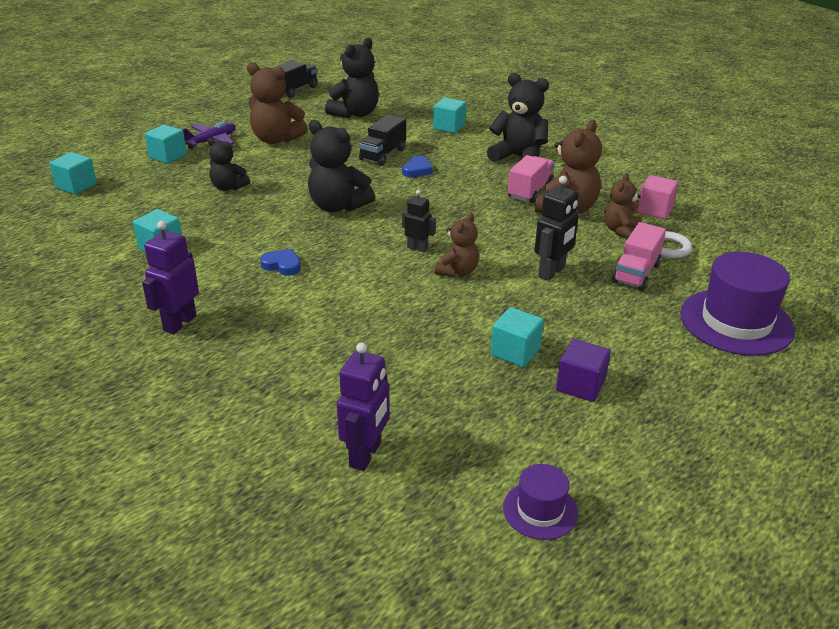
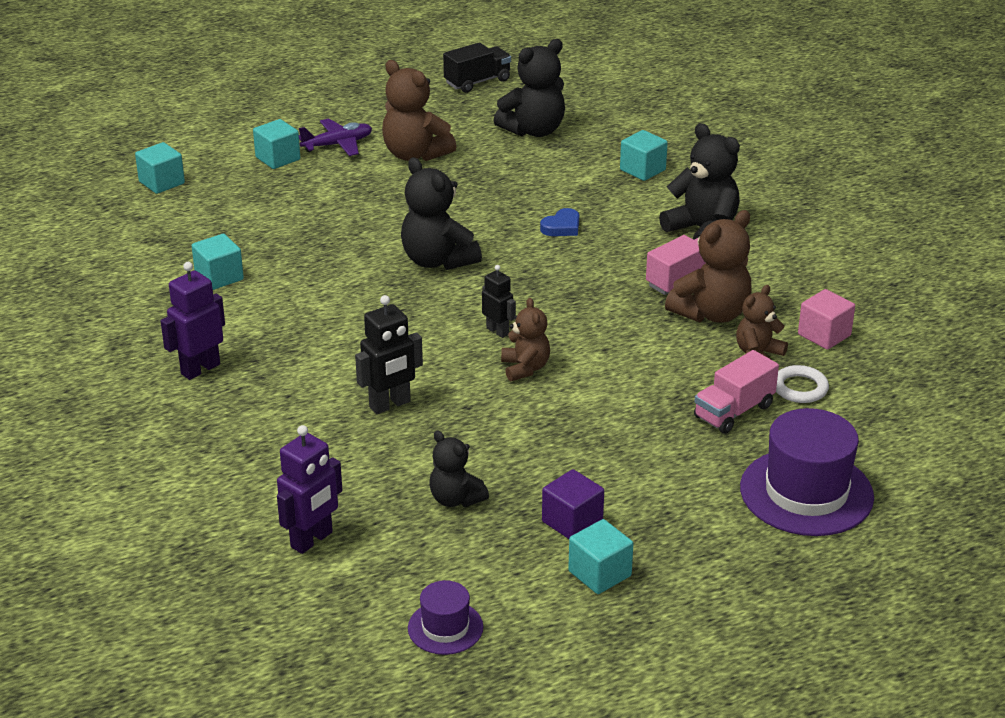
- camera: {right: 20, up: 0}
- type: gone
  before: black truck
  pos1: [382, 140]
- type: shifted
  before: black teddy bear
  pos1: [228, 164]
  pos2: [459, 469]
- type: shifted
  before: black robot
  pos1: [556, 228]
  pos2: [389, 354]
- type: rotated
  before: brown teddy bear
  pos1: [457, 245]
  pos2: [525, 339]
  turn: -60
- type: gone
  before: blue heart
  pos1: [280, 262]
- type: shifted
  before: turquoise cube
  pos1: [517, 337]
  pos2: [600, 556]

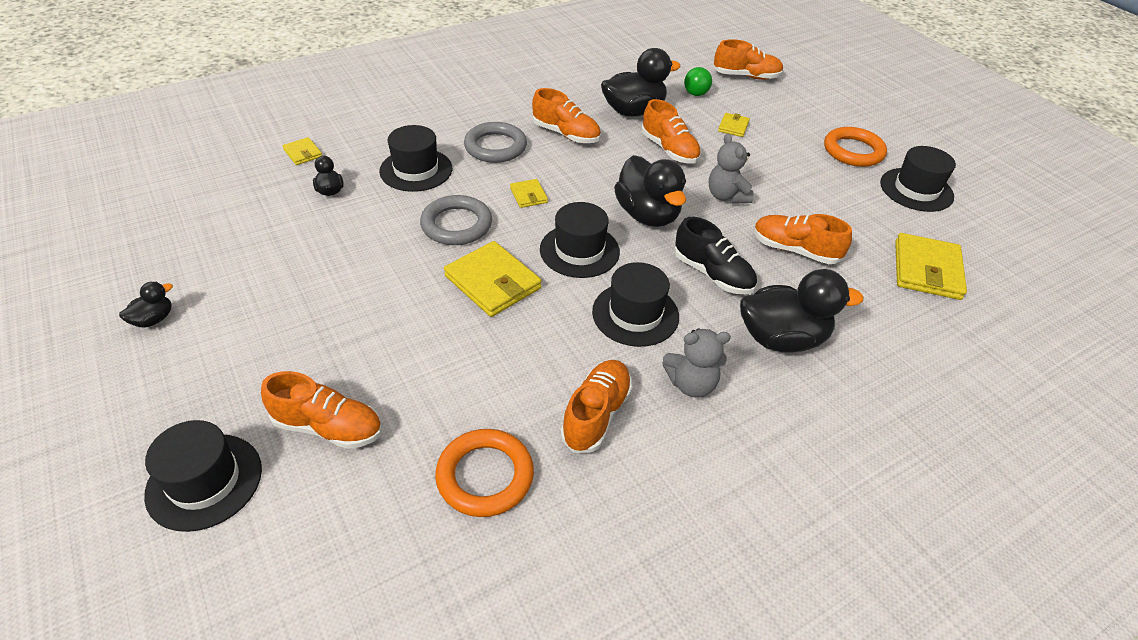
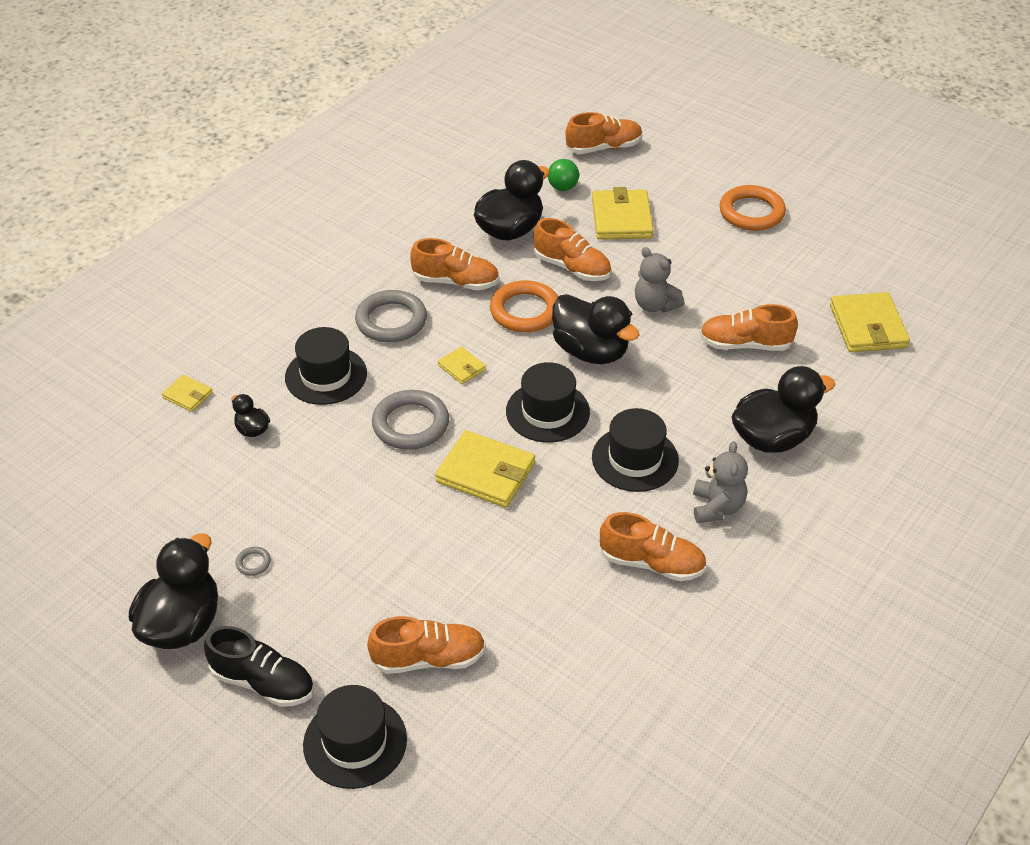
- camera: {right: -20, up: 0}
- type: scaled
  before: yellow wallet
  pos1: [734, 125]
  pos2: [623, 213]
  scale: 1.95
- type: gone
  before: black hat
  pos1: [918, 179]
- type: shifted
  before: black shoe
  pos1: [715, 255]
  pos2: [259, 666]
- type: scaled
  before: black duck
  pos1: [146, 305]
  pos2: [173, 591]
  scale: 2.14
- type: rotated
  before: grey teddy bear
  pos1: [696, 362]
  pos2: [720, 482]
  turn: -60
- type: rotated
  before: orange shoe
  pos1: [596, 406]
  pos2: [653, 546]
  turn: 105
- type: shifted
  before: orange ring
  pos1: [484, 473]
  pos2: [524, 306]
- type: new
  after: grey ring
  pos2: [253, 561]

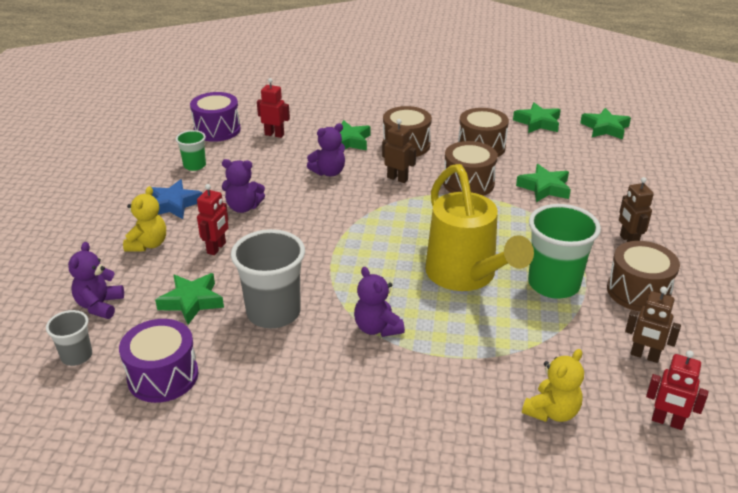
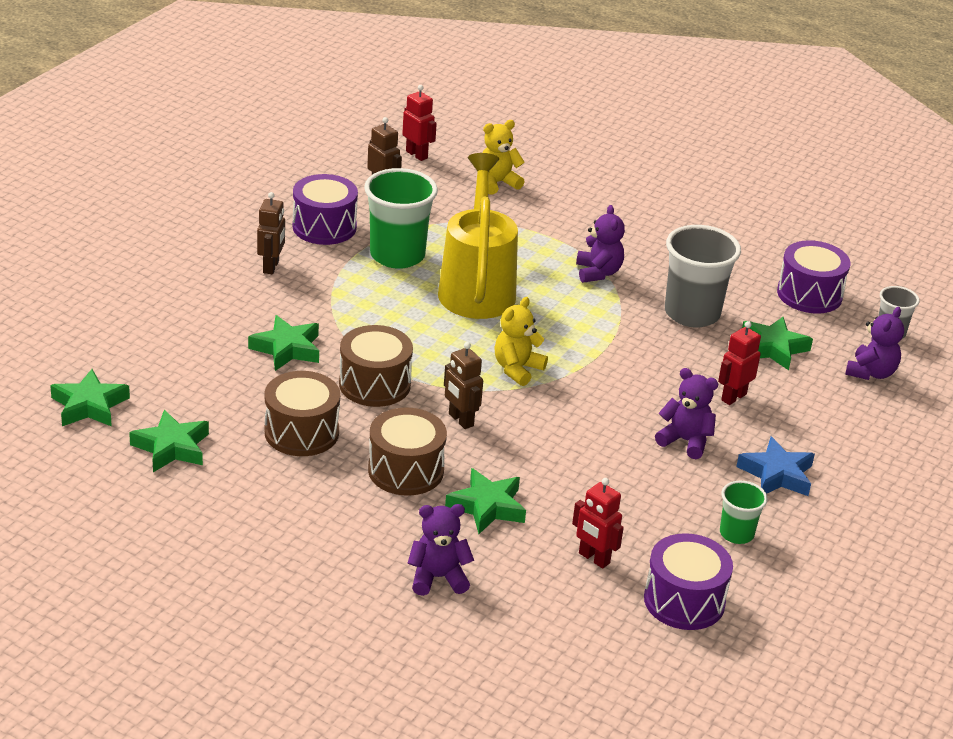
- camera: {right: -160, up: 0}
- type: shifted
  before: purple teddy bear
  pos1: [326, 150]
  pos2: [441, 550]
- type: shifted
  before: yellow teddy bear
  pos1: [144, 219]
  pos2: [521, 341]
- type: repainted
  before: brown drum
  after: purple drum
  pos1: [643, 276]
  pos2: [325, 209]

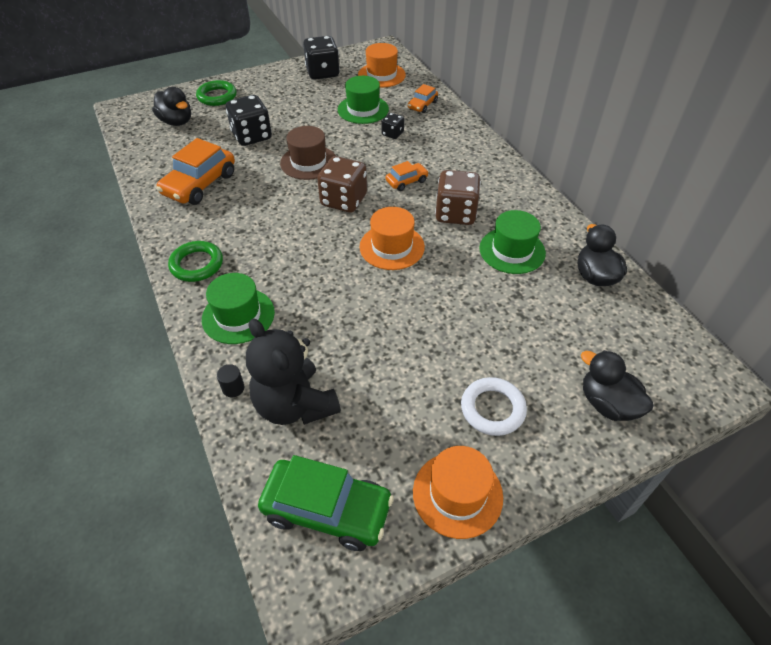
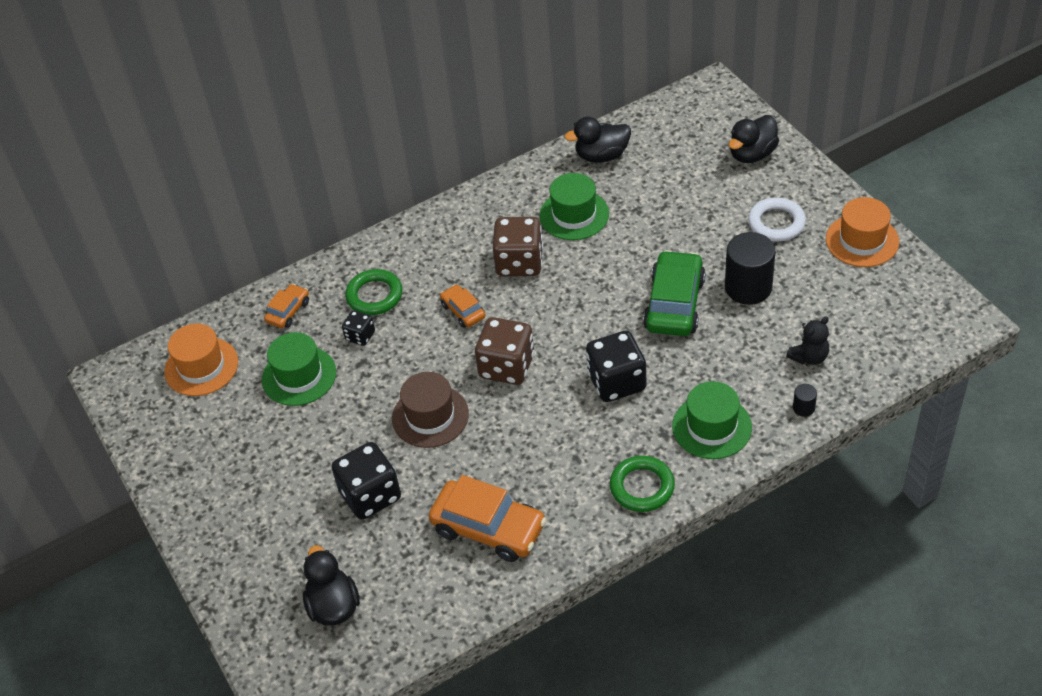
- camera: {right: -90, up: 0}
- type: shifted
  before: black dice
  pos1: [321, 58]
  pos2: [616, 366]
- type: shifted
  before: green ring
  pos1: [216, 93]
  pos2: [373, 292]
- type: rotated
  before: orange car
  pos1: [423, 98]
  pos2: [286, 306]
  turn: -90
- type: rotated
  before: black duck
  pos1: [171, 106]
  pos2: [331, 585]
  turn: -60
- type: gone
  before: orange hat
  pos1: [392, 238]
- type: scaled
  before: black teddy bear
  pos1: [293, 371]
  pos2: [807, 340]
  scale: 0.51
- type: shifted
  before: green car
  pos1: [326, 503]
  pos2: [674, 293]
- type: new
  after: black cylinder
  pos2: [750, 268]

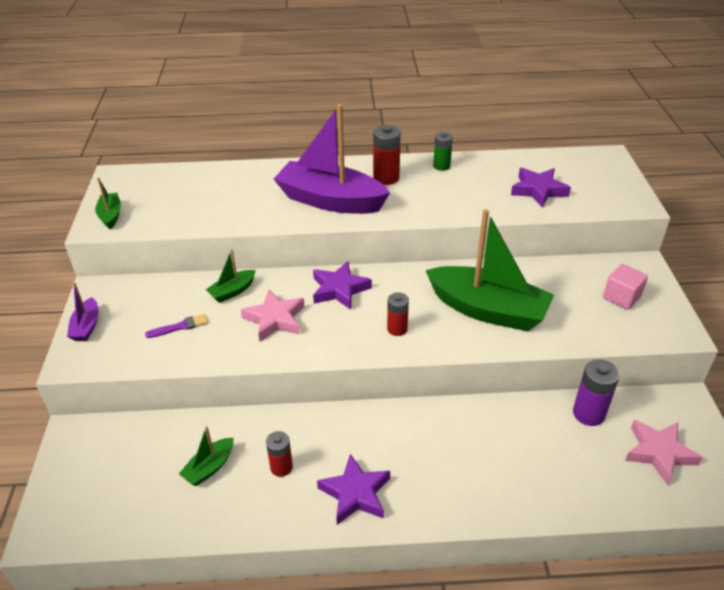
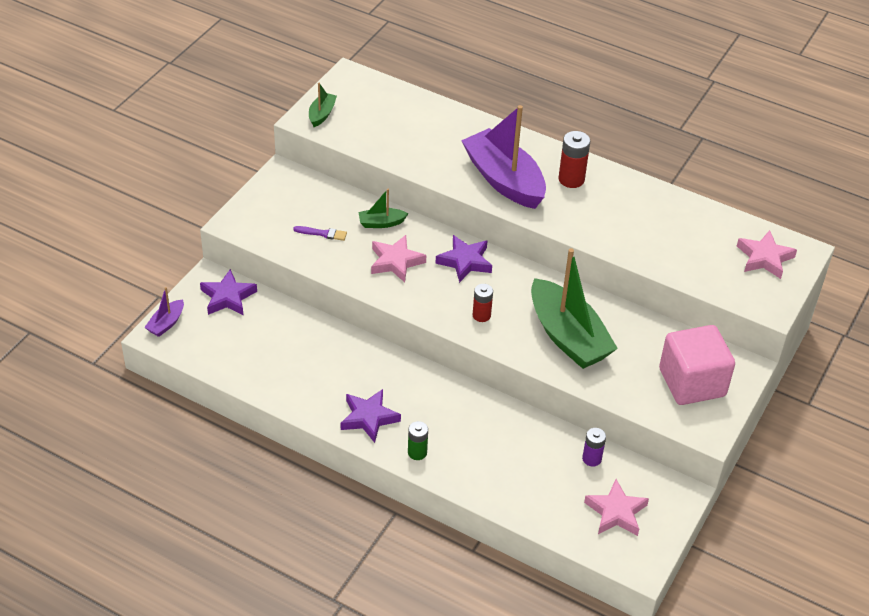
- camera: {right: 30, up: 5}
- type: shifted
  before: green battery
  pos1: [443, 151]
  pos2: [418, 440]
- type: shifted
  before: purple star
  pos1: [541, 188]
  pos2: [228, 292]
- type: scaled
  before: pink cube
  pos1: [625, 287]
  pos2: [697, 365]
  scale: 1.9
- type: shifted
  before: purple boat
  pos1: [83, 311]
  pos2: [164, 312]
- type: scaled
  before: purple battery
  pos1: [596, 392]
  pos2: [594, 447]
  scale: 0.66
- type: gone
  before: green boat
  pos1: [206, 456]
- type: gone
  before: red battery
  pos1: [279, 454]
- type: new
  after: pink star
  pos2: [767, 254]

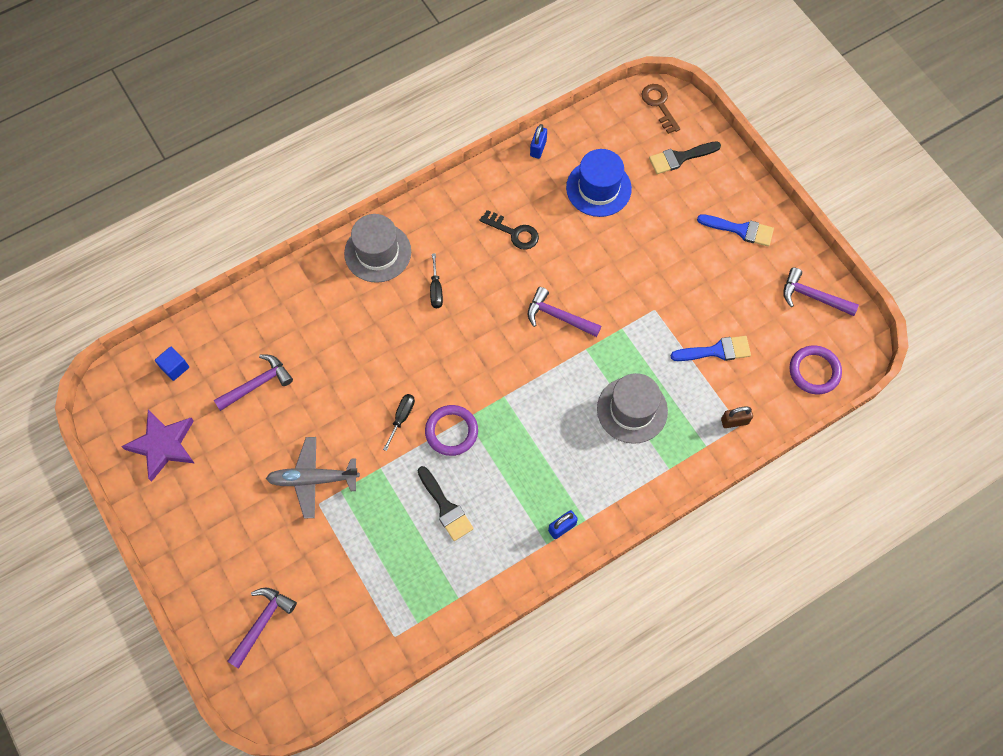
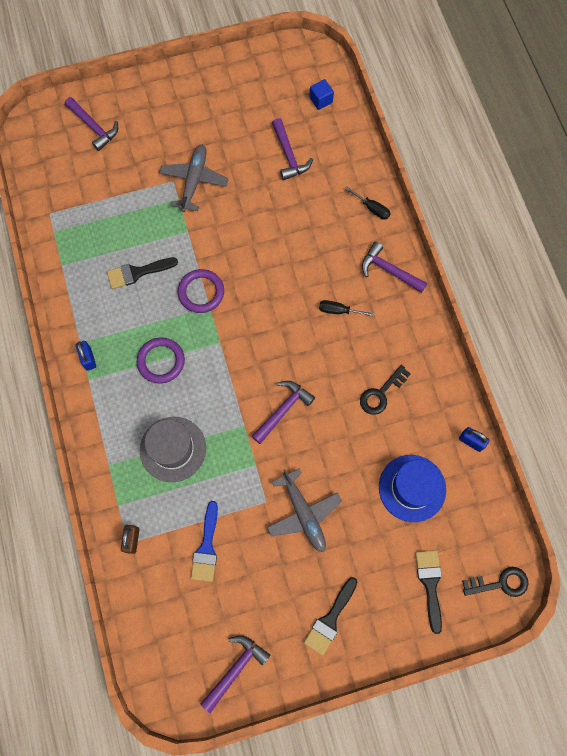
- camera: {right: 105, up: 5}
- type: repainted
  before: brown key
  after: black key
  pos1: [660, 109]
  pos2: [495, 582]
- type: swapped
  before: grey hat
  after: purple hammer
  pos1: [377, 248]
  pos2: [394, 267]
- type: repainted
  before: blue brush
  after: black brush
  pos1: [735, 230]
  pos2: [330, 616]
- type: shifted
  before: purple ring
  pos1: [815, 369]
  pos2: [160, 360]
- type: shifted
  before: black screwdriver
  pos1: [399, 422]
  pos2: [368, 203]
- type: gone
  before: purple star
  pos1: [157, 446]
- type: new
  after: grey plane
  pos2: [304, 510]

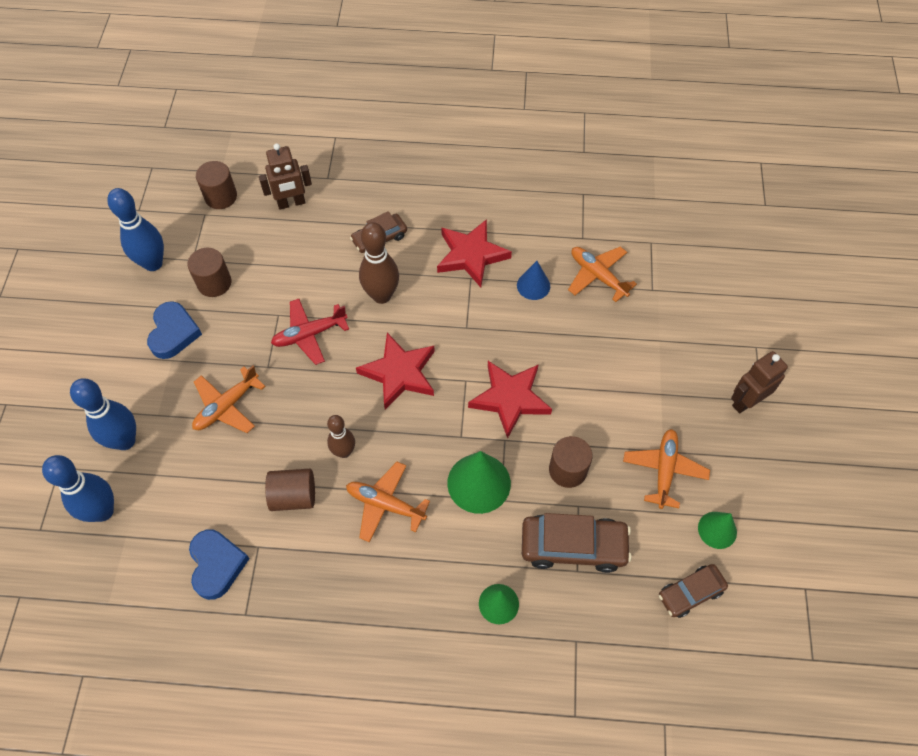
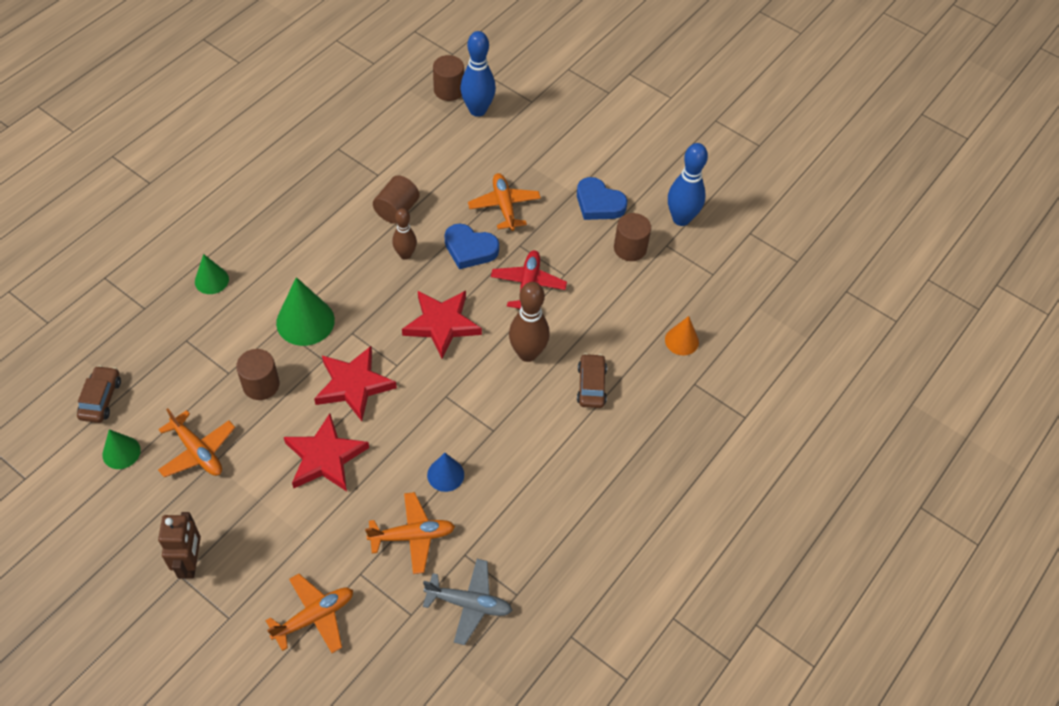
- camera: {right: 120, up: -5}
- type: swapped
  before: brown robot
  after: orange cone
  pos1: [285, 176]
  pos2: [682, 335]
- type: shifted
  before: brown cylinder
  pos1: [216, 185]
  pos2: [448, 78]
- type: shifted
  before: red star
  pos1: [474, 253]
  pos2: [326, 452]
- type: gone
  before: blue bowling pin
  pos1: [103, 414]
- type: shifted
  before: orange plane
  pos1: [388, 502]
  pos2: [309, 613]
- type: gone
  before: brown car
  pos1: [577, 543]
- type: shifted
  before: blue heart
  pos1: [219, 565]
  pos2: [472, 246]
- type: new
  after: grey plane
  pos2: [468, 602]

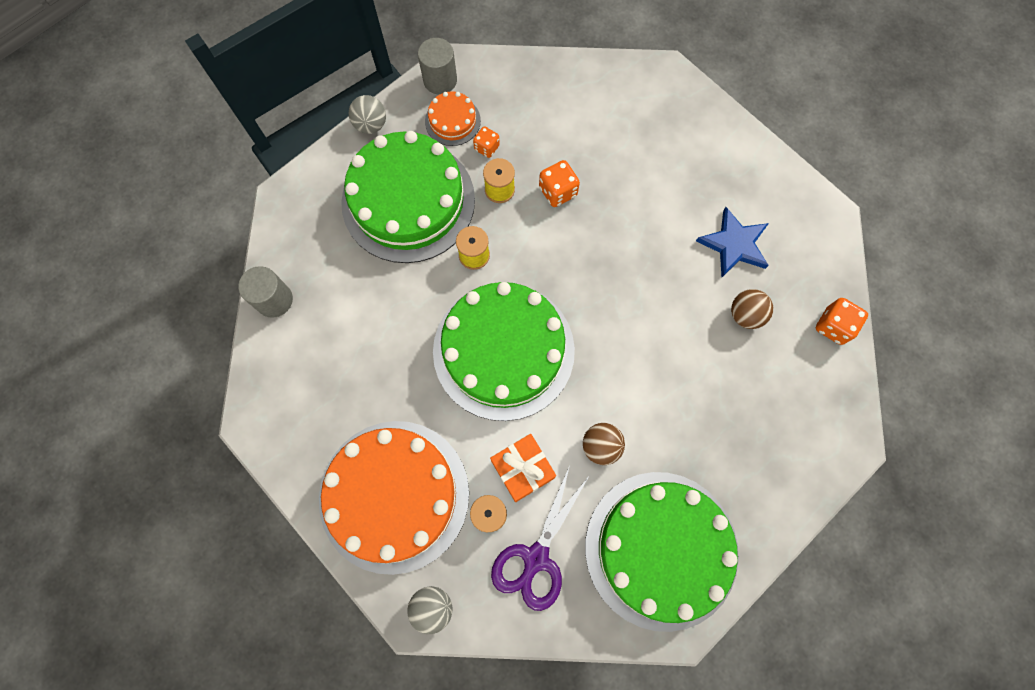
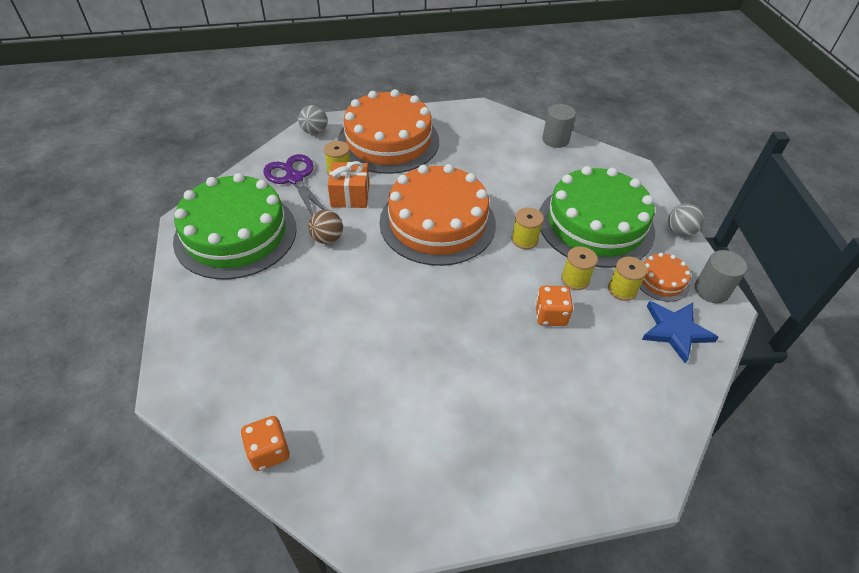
- camera: {right: 120, up: -25}
- type: swapped
  before: orange dice
  after: yellow spool
  pos1: [486, 142]
  pos2: [627, 279]
- type: shifted
  before: blue star
  pos1: [732, 242]
  pos2: [680, 332]
- type: repainted
  before: green cake
  after: orange cake
  pos1: [504, 351]
  pos2: [438, 215]
- type: gone
  before: brown ball
  pos1: [752, 309]

